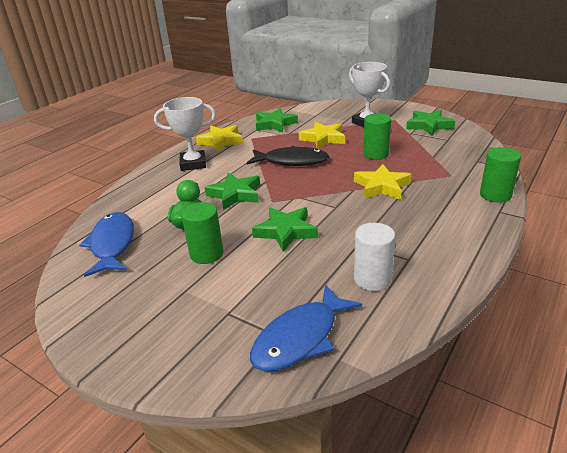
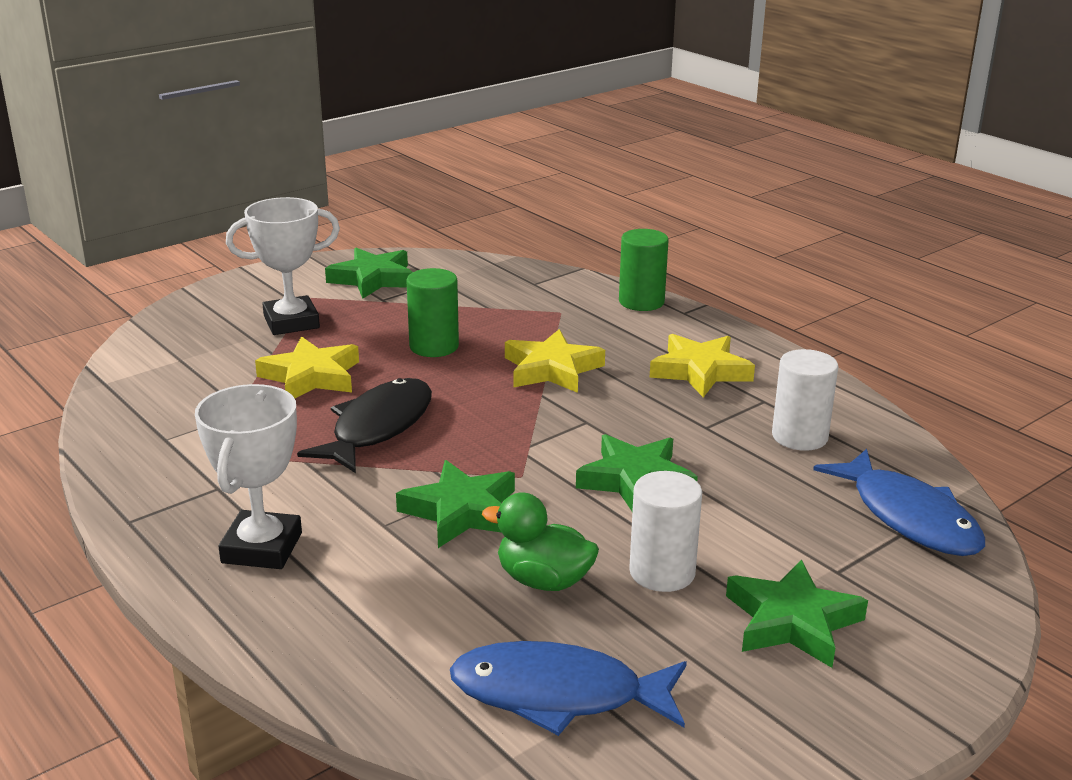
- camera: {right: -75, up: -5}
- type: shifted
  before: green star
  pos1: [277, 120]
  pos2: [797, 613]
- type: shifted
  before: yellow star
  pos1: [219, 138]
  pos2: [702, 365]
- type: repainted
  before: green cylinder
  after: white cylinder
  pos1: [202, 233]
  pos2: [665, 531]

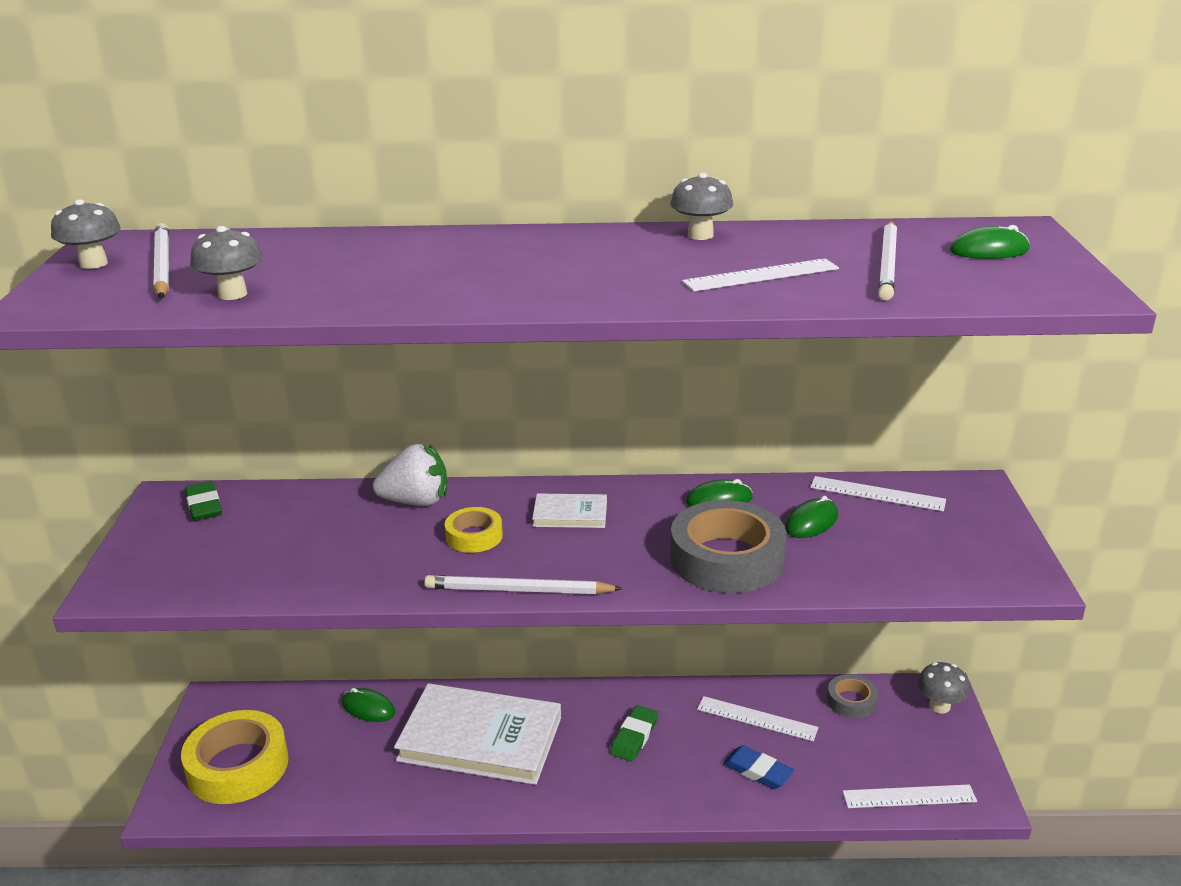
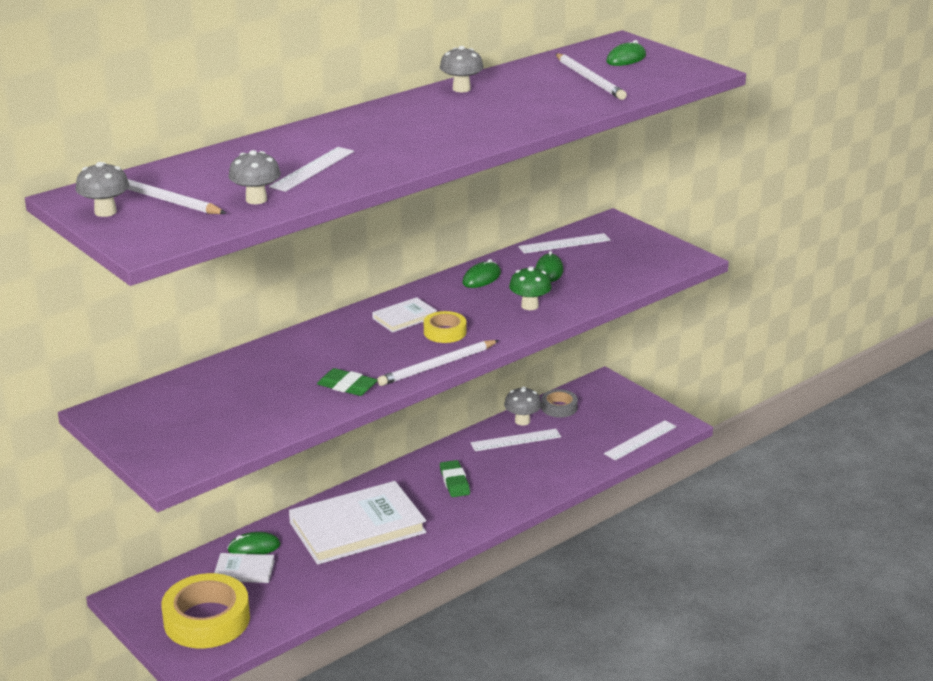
- camera: {right: -40, up: 0}
- type: shifted
  before: white ruler
  pos1: [760, 275]
  pos2: [311, 169]
- type: gone
  before: white strawberry
  pos1: [410, 475]
- type: shifted
  before: green eraser
  pos1: [203, 501]
  pos2: [347, 382]
- type: swapped
  before: grey tape
  after: green mushroom
  pos1: [728, 546]
  pos2: [530, 288]
- type: shifted
  before: yellow tape
  pos1: [474, 530]
  pos2: [445, 327]
- type: shifted
  before: grey mushroom
  pos1: [944, 688]
  pos2: [523, 406]
- type: gone
  before: blue eraser
  pos1: [758, 767]
- type: new
  after: white book
  pos2: [244, 568]

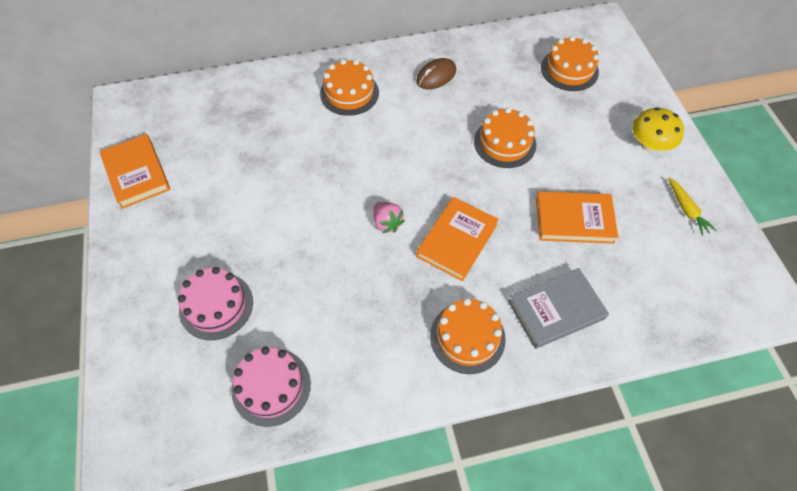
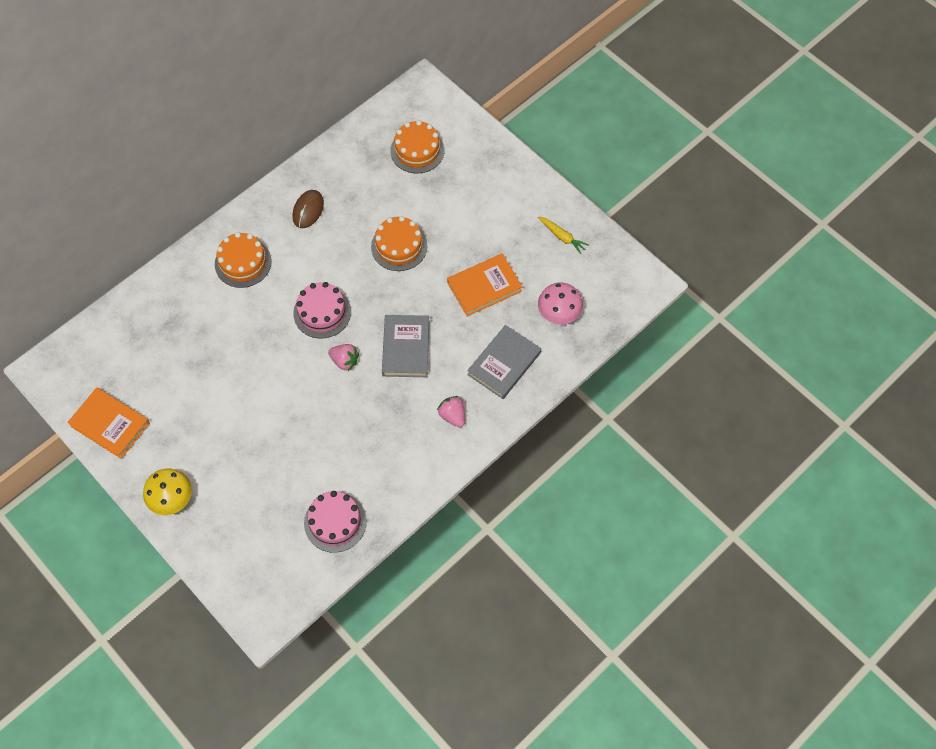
- camera: {right: -30, up: 5}
- type: shifted
  before: yellow mushroom
  pos1: [658, 129]
  pos2: [167, 492]
- type: repainted
  before: orange book
  after: grey book
  pos1: [457, 239]
  pos2: [405, 346]
- type: shifted
  before: pink cake
  pos1: [215, 303]
  pos2: [322, 310]
- type: swapped
  before: orange cake
  after: pink strawberry
  pos1: [468, 336]
  pos2: [451, 412]
- type: new
  after: pink mushroom
  pos2: [560, 303]

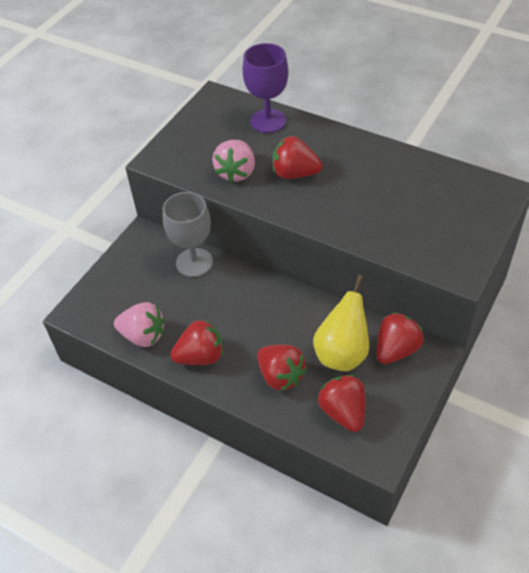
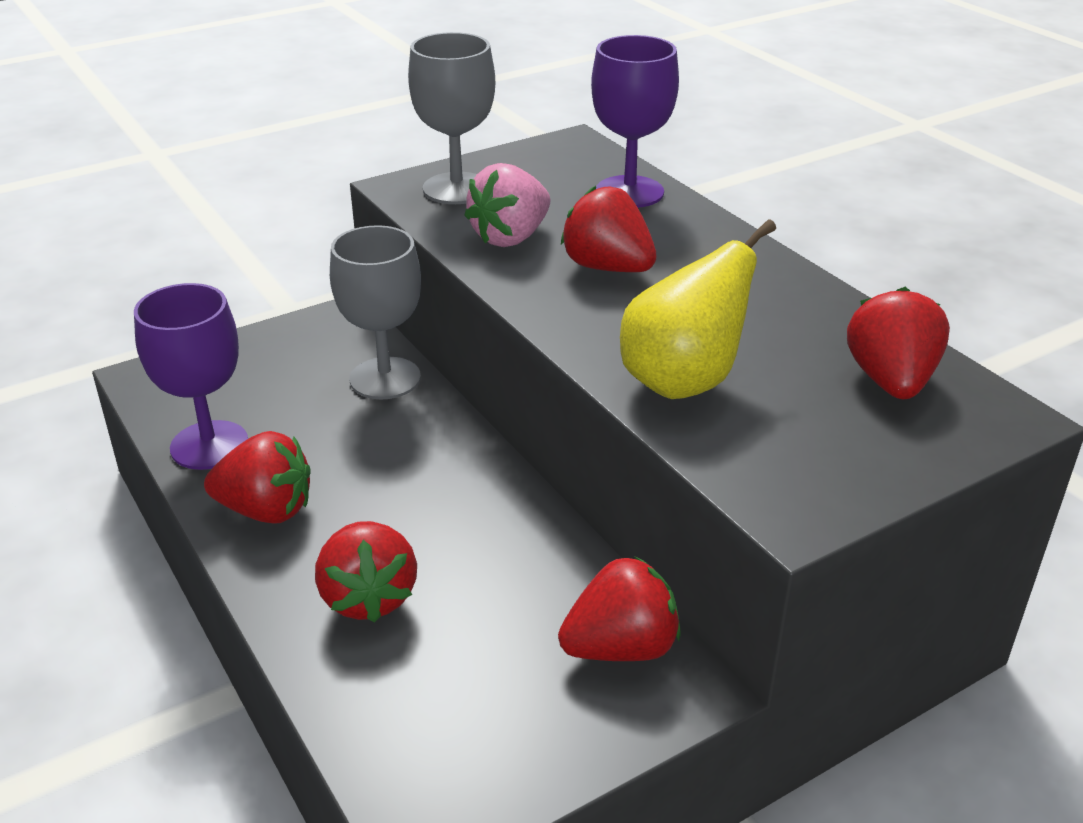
- camera: {right: 25, up: -15}
- type: shifted
  before: yellow pear
  pos1: [341, 323]
  pos2: [698, 309]
- type: swapped
  before: pink strawberry
  after: purple goblet
  pos1: [139, 324]
  pos2: [191, 376]
- type: shifted
  before: red strawberry
  pos1: [342, 403]
  pos2: [898, 343]
- type: new
  after: grey goblet
  pos2: [451, 118]

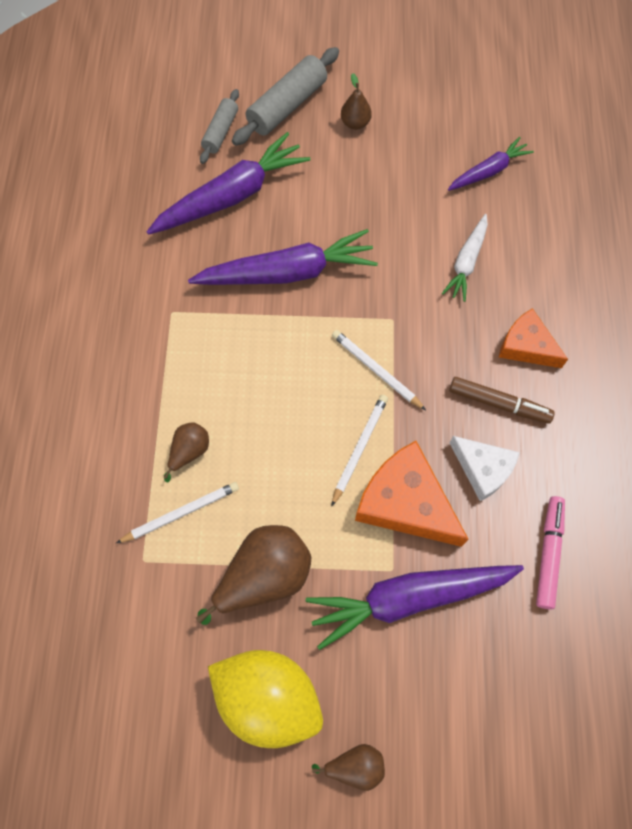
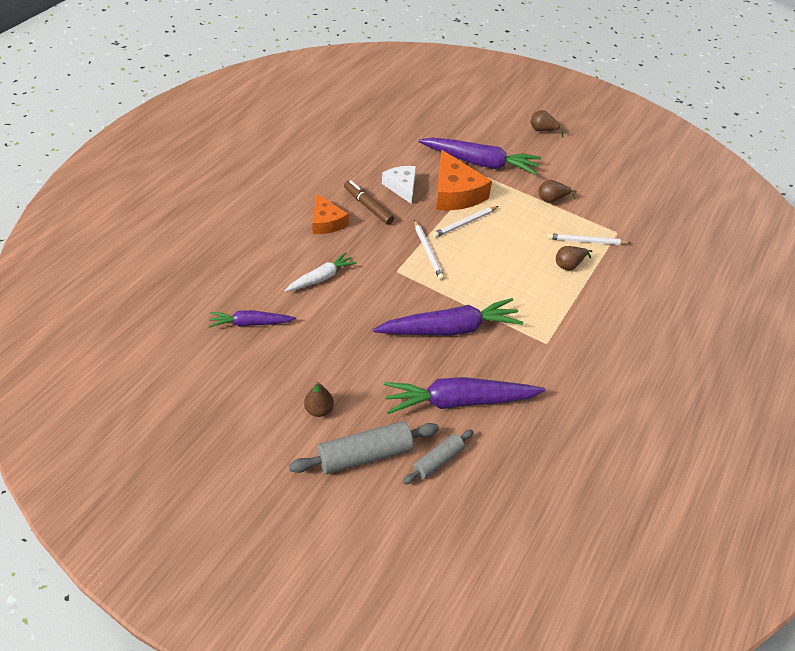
- camera: {right: -155, up: -20}
- type: rotated
  before: purple carrot
  pos1: [283, 257]
  pos2: [448, 317]
  turn: 150
- type: gone
  before: pink marker
  pos1: [550, 553]
- type: scaled
  before: brown pear
  pos1: [253, 575]
  pos2: [558, 191]
  scale: 0.53
- type: gone
  before: yellow lemon
  pos1: [265, 699]

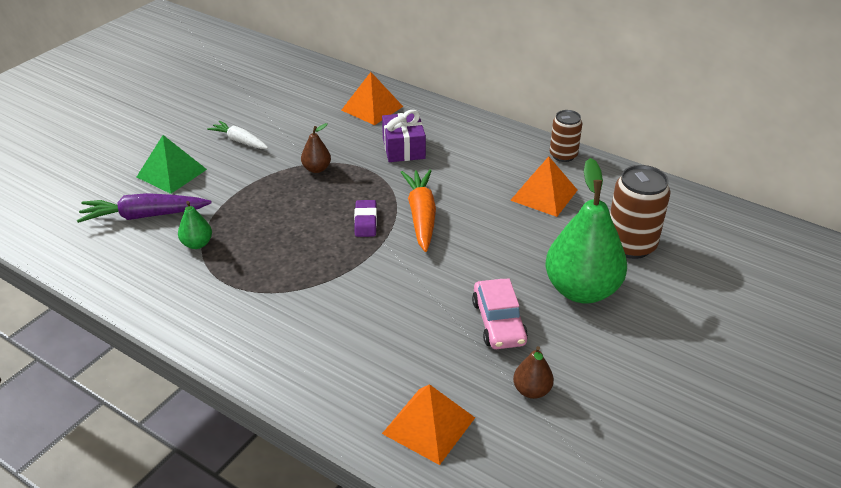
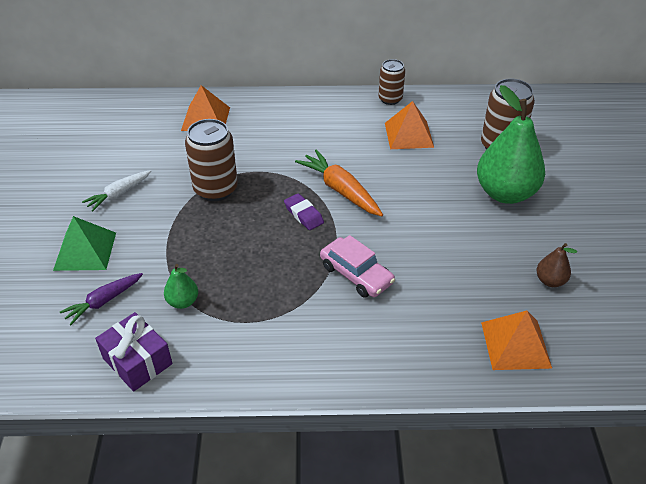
- camera: {right: -35, up: 5}
- type: shifted
  before: purple gift
  pos1: [404, 136]
  pos2: [134, 352]
- type: rotated
  before: white carrot
  pos1: [237, 135]
  pos2: [116, 190]
  turn: -45
- type: swapped
  before: brown pear
  after: brown can
  pos1: [316, 148]
  pos2: [211, 160]
- type: scaled
  before: purple carrot
  pos1: [144, 208]
  pos2: [101, 299]
  scale: 0.64
- type: shifted
  before: pink car
  pos1: [500, 313]
  pos2: [357, 266]

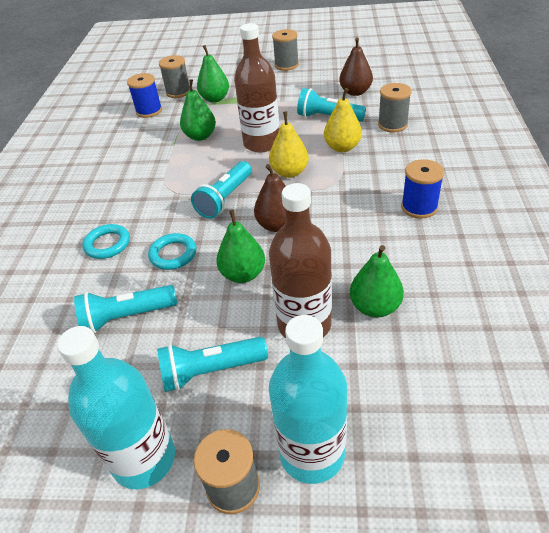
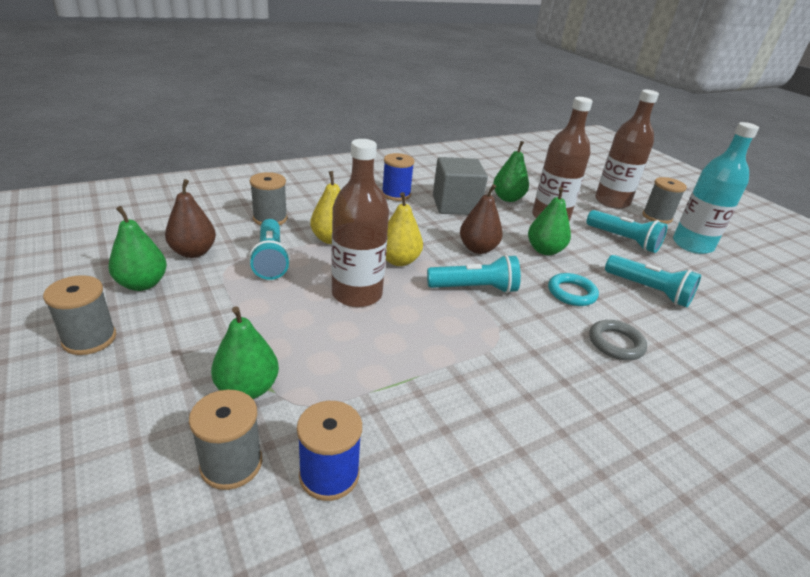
- camera: {right: -130, up: -10}
- type: shifted
  before: green pear
  pos1: [198, 110]
  pos2: [137, 248]
- type: repainted
  before: turquoise ring
  after: grey ring
  pos1: [106, 241]
  pos2: [618, 340]
- type: repainted
  before: turquoise bottle
  after: brown bottle
  pos1: [308, 399]
  pos2: [627, 149]
- type: new
  after: grey cube
  pos2: [460, 186]

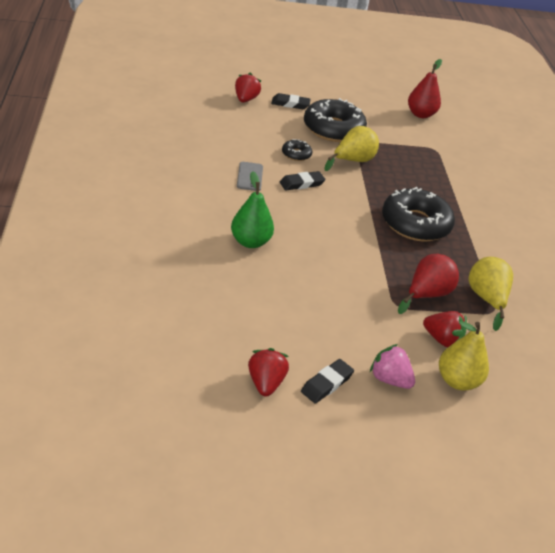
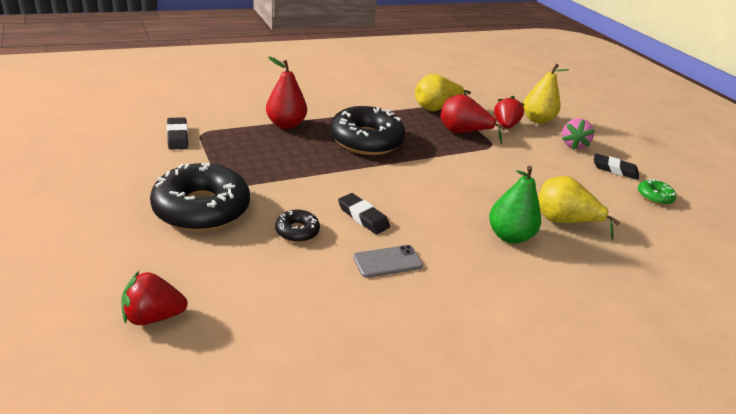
- camera: {right: -110, up: -5}
- type: shifted
  before: red pear
  pos1: [425, 88]
  pos2: [286, 92]
- type: shifted
  before: black eraser
  pos1: [291, 101]
  pos2: [177, 133]
- type: shifted
  before: yellow pear
  pos1: [351, 148]
  pos2: [579, 208]
- type: swapped
  before: red strawberry
  after: green donut
  pos1: [268, 372]
  pos2: [657, 192]

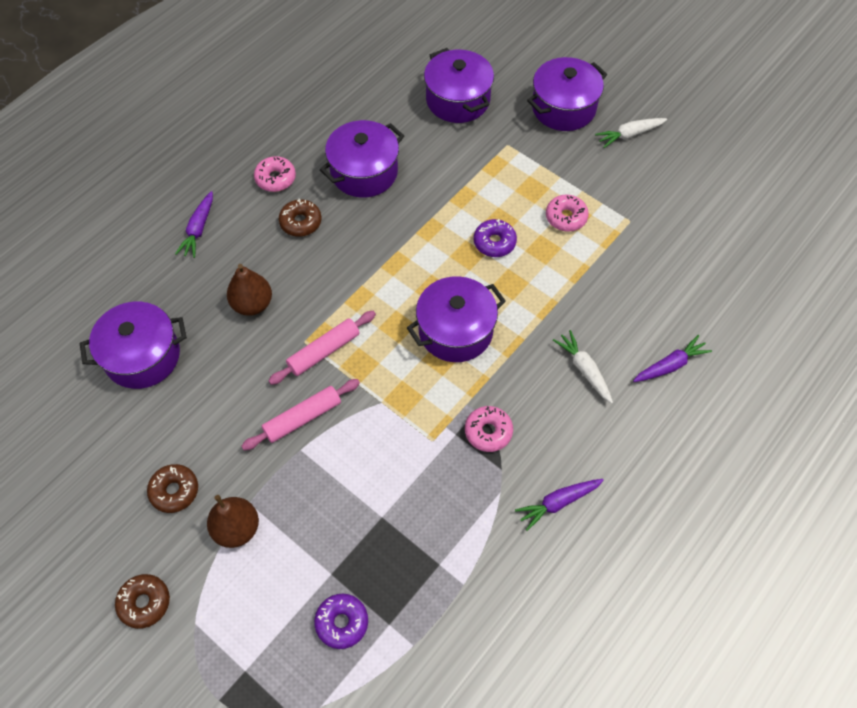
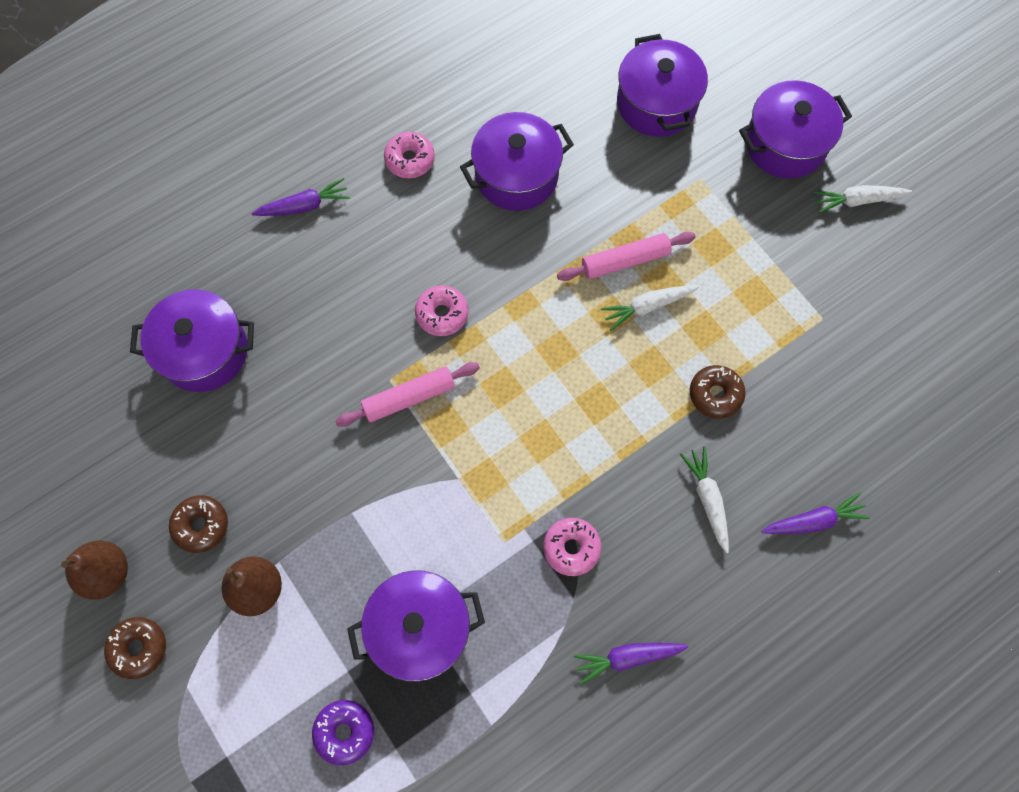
- camera: {right: 15, up: 10}
- type: rotated
  before: purple carrot
  pos1: [194, 224]
  pos2: [301, 197]
  turn: -135
- type: shifted
  before: pink donut
  pos1: [567, 213]
  pos2: [442, 310]
- type: shifted
  before: brown donut
  pos1: [300, 218]
  pos2: [718, 392]
- type: swapped
  before: purple donut
  after: white carrot
  pos1: [495, 238]
  pos2: [650, 308]
- type: shifted
  before: brown pear
  pos1: [249, 290]
  pos2: [94, 570]
- type: shifted
  before: purple pot
  pos1: [456, 319]
  pos2: [416, 626]
- type: shifted
  before: pink rolling pin
  pos1: [300, 414]
  pos2: [626, 256]

